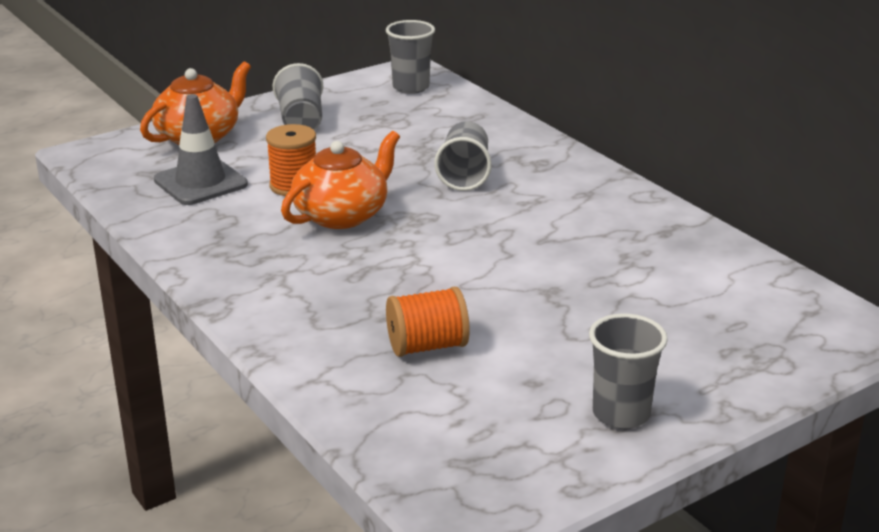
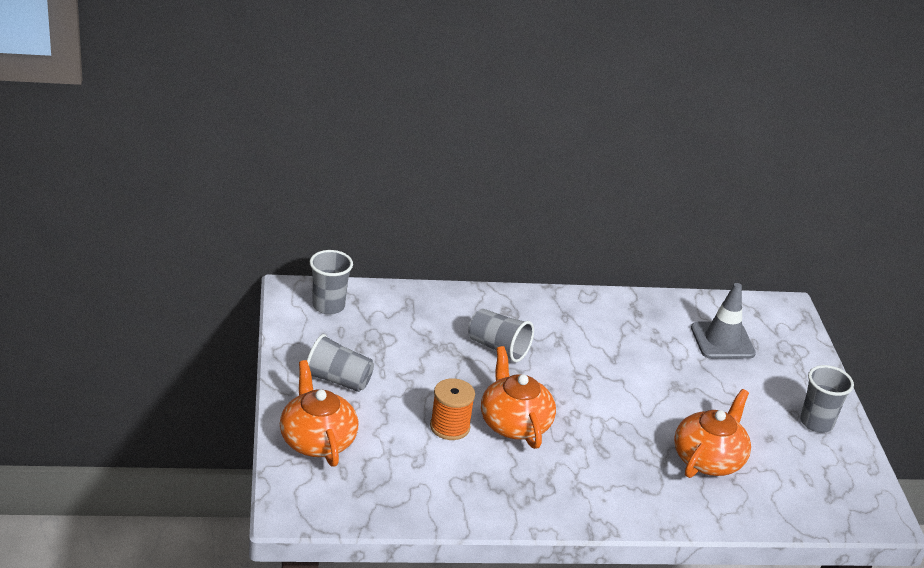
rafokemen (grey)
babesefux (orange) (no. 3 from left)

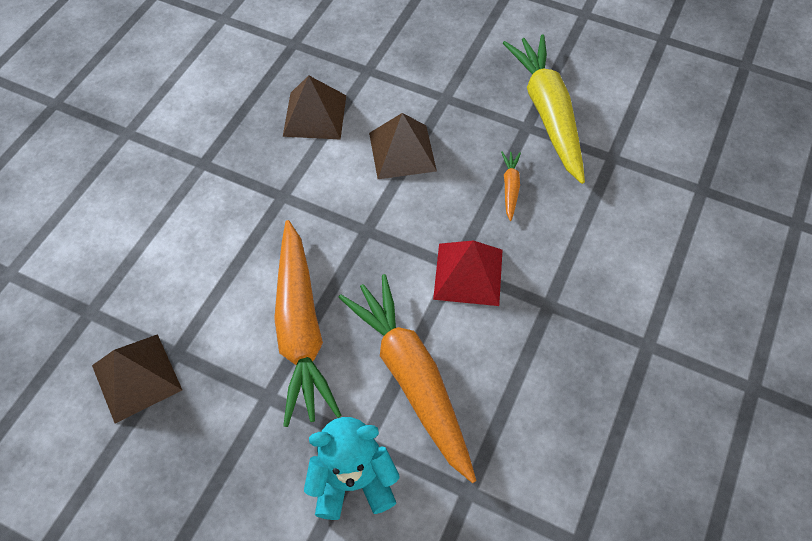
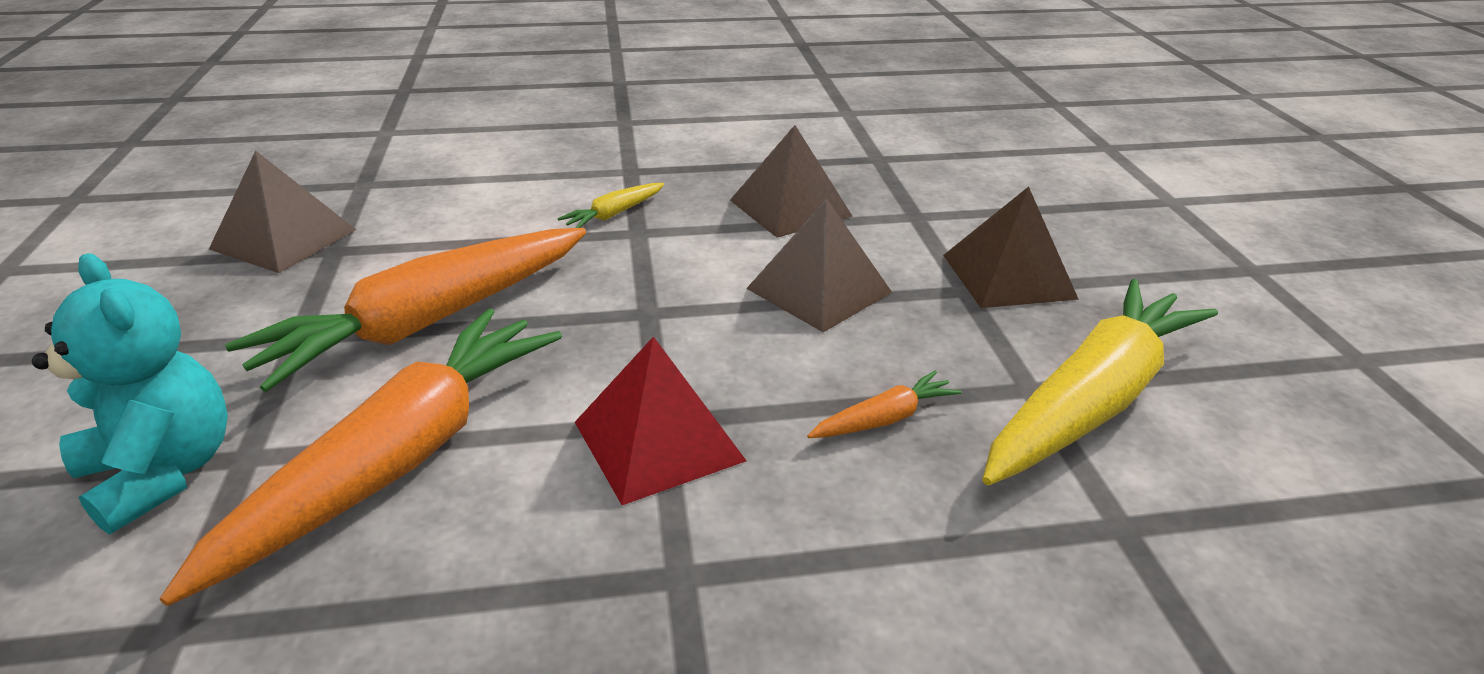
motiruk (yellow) (no. 1 from left)
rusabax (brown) (no. 4 from left)

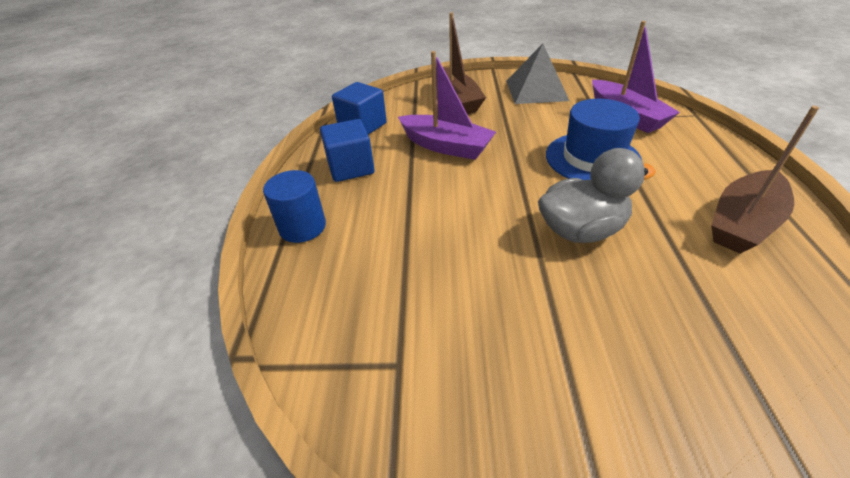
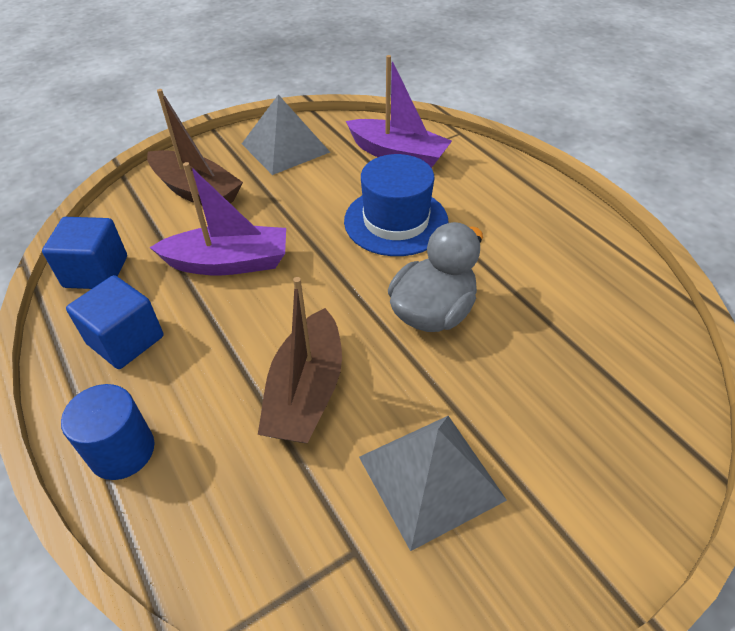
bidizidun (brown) (no. 2 from left)
rusabax (grey) (no. 2 from left)

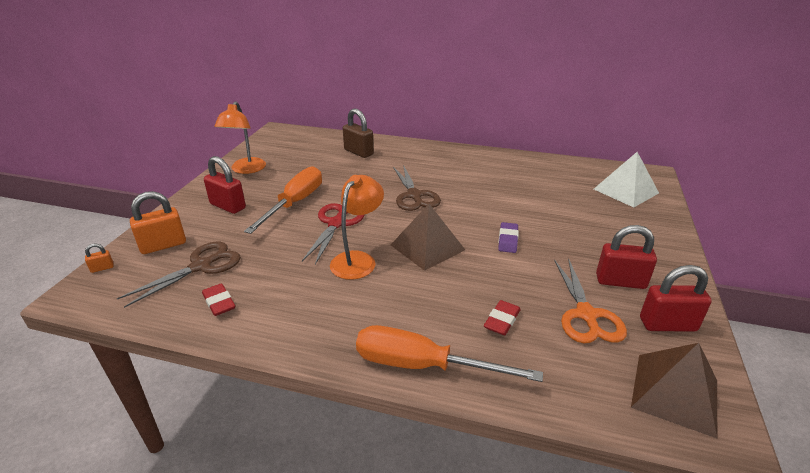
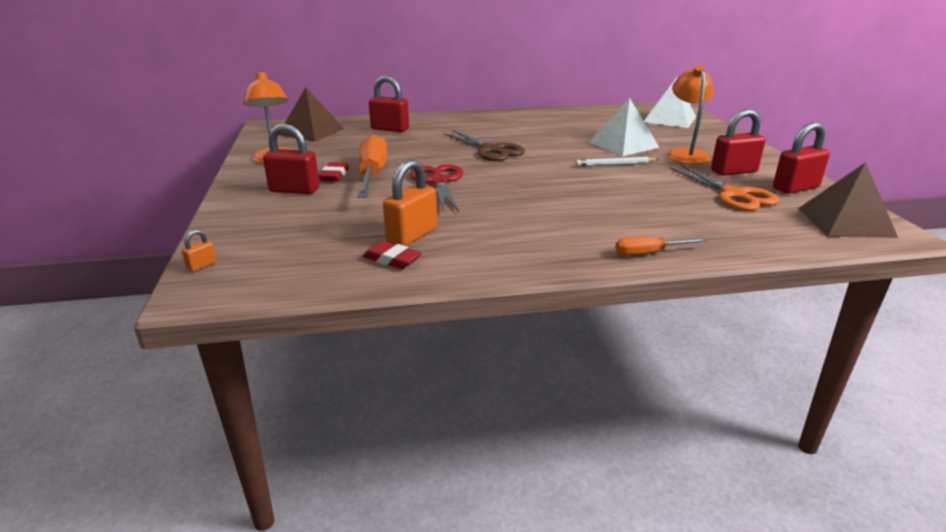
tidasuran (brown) (no. 1 from left in the first image)
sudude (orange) (no. 2 from left)
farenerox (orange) (no. 2 from left)
sudude (red) (no. 2 from left)
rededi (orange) (no. 2 from left)
rusabax (brown) (no. 1 from left)
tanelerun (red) (no. 1 from left)
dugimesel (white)
rusabax (white) (no. 1 from left)

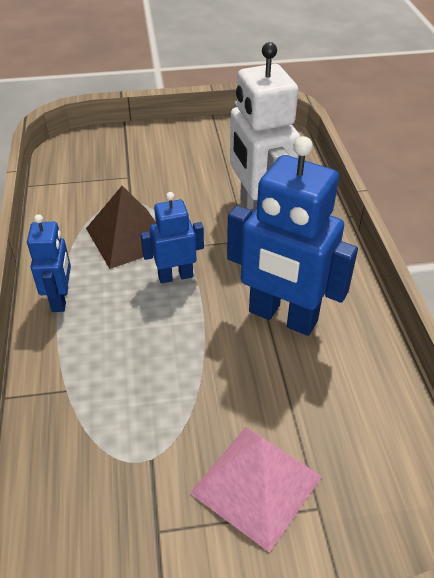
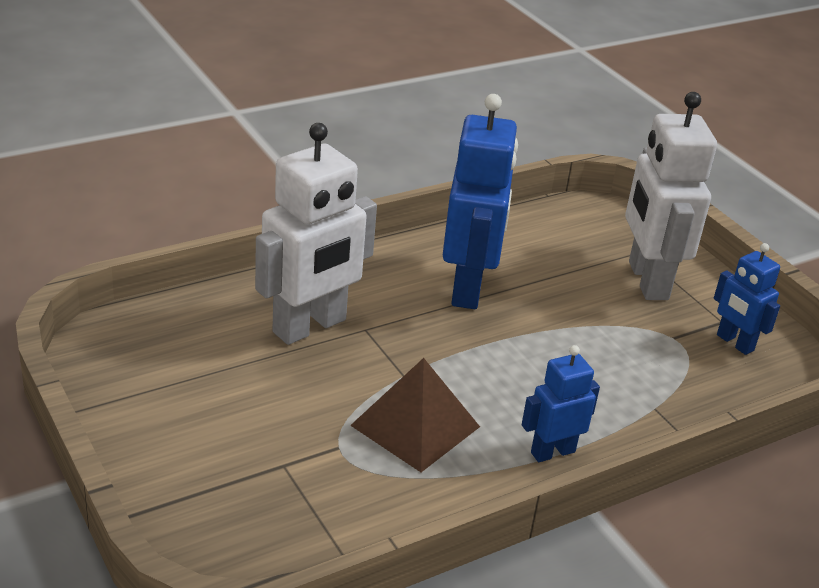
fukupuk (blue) (no. 3 from left)
fukupuk (white) (no. 2 from left)

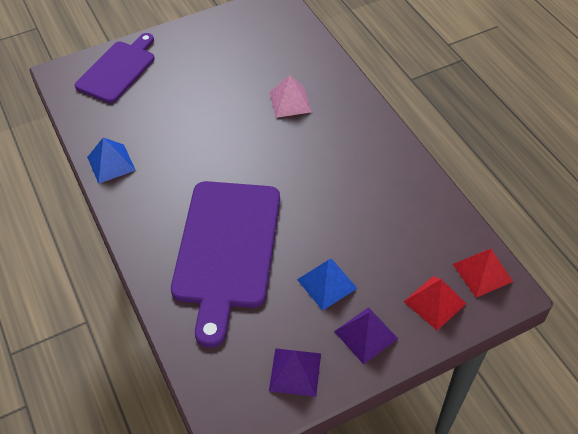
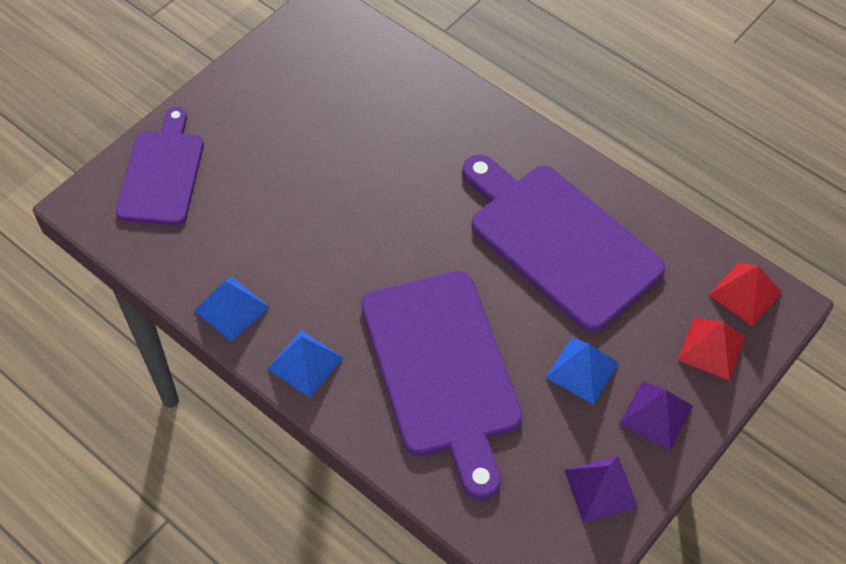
rusabax (pink)
rusabax (blue) (no. 2 from left)
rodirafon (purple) (no. 3 from left)

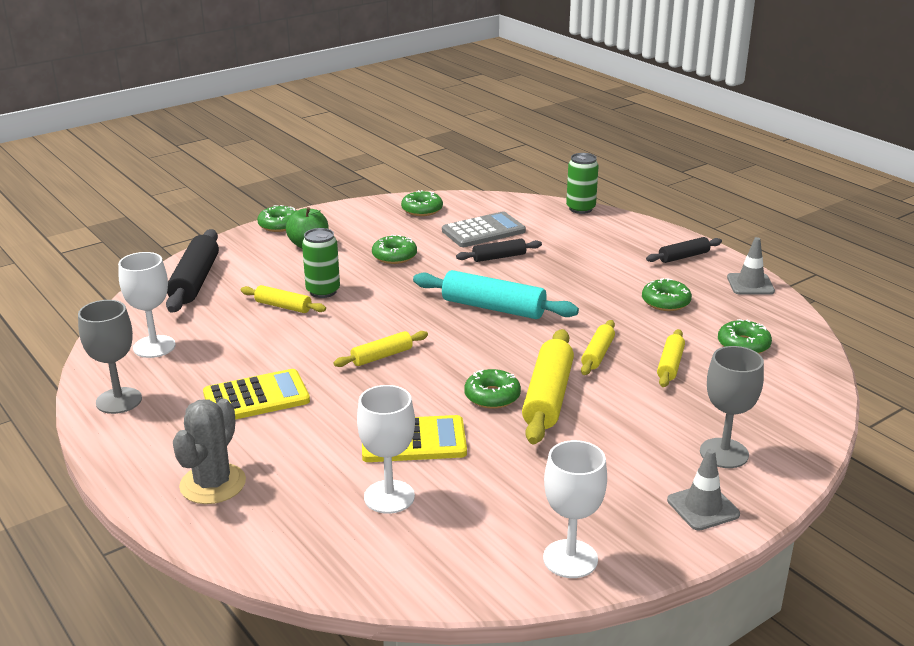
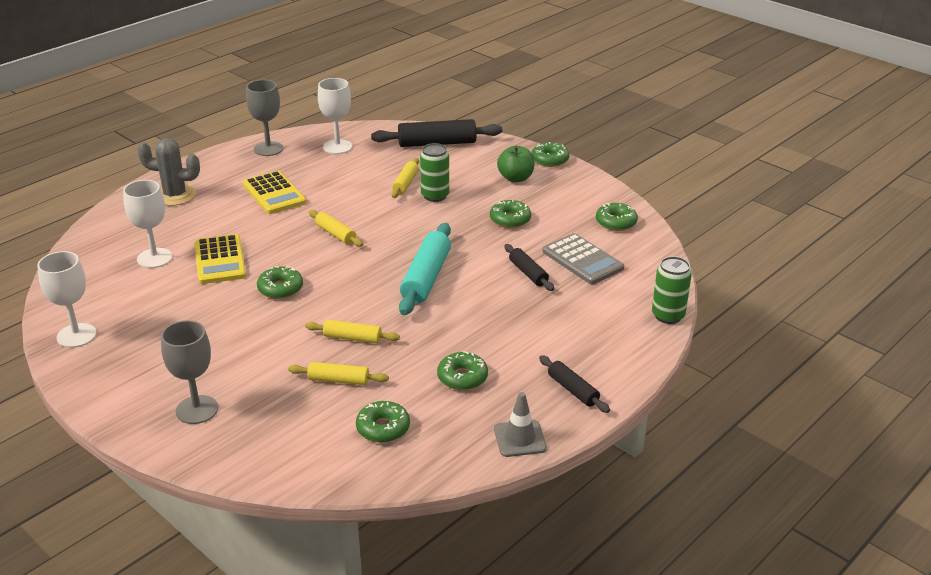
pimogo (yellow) (no. 3 from left in the first image)
rafokemen (grey) (no. 1 from left in the first image)

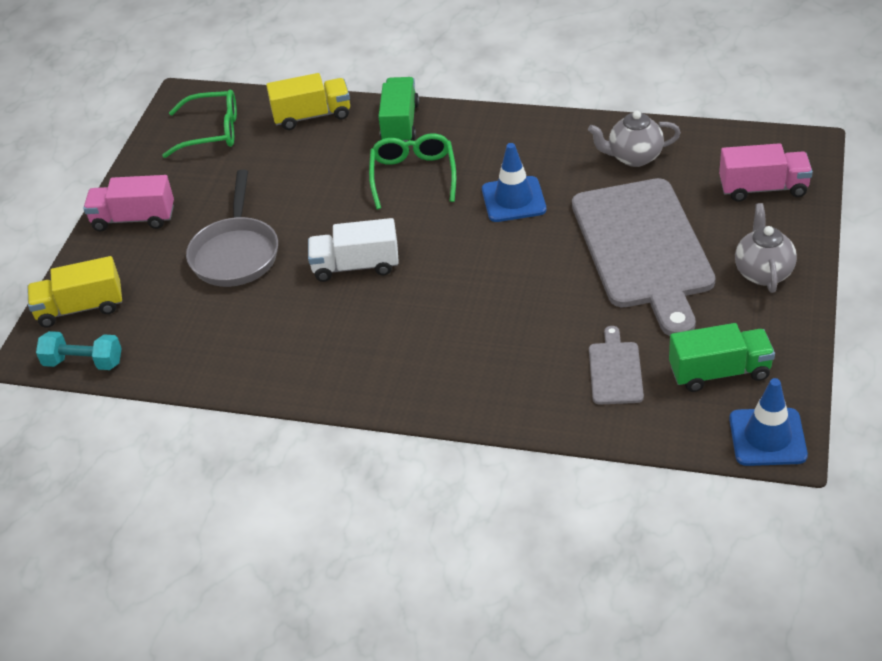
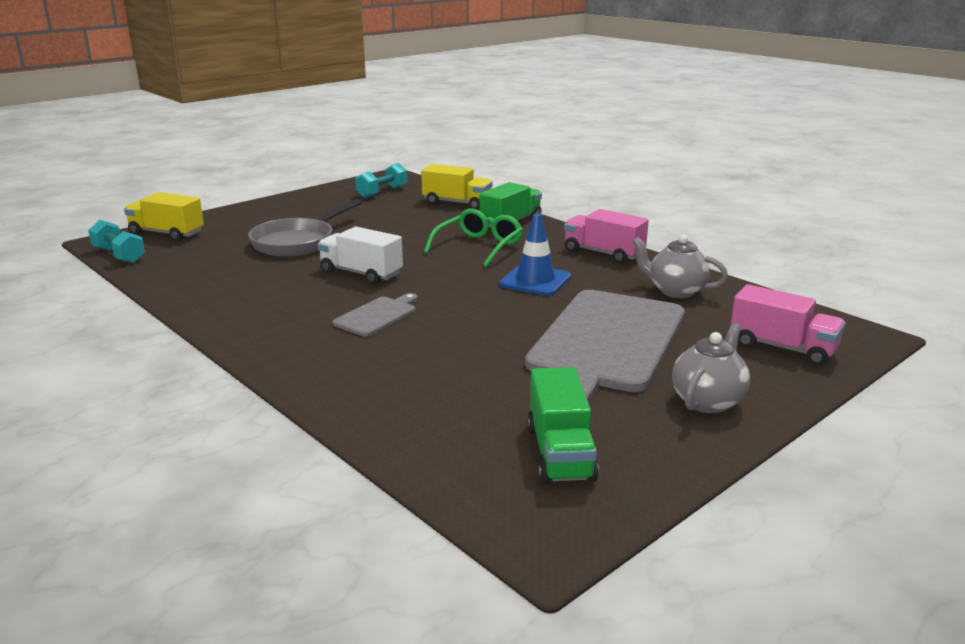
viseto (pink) (no. 1 from left)
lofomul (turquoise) (no. 2 from left)
rodirafon (grey) (no. 1 from left)
viseto (green) (no. 2 from left)
rafokemen (blue) (no. 2 from left in the first image)

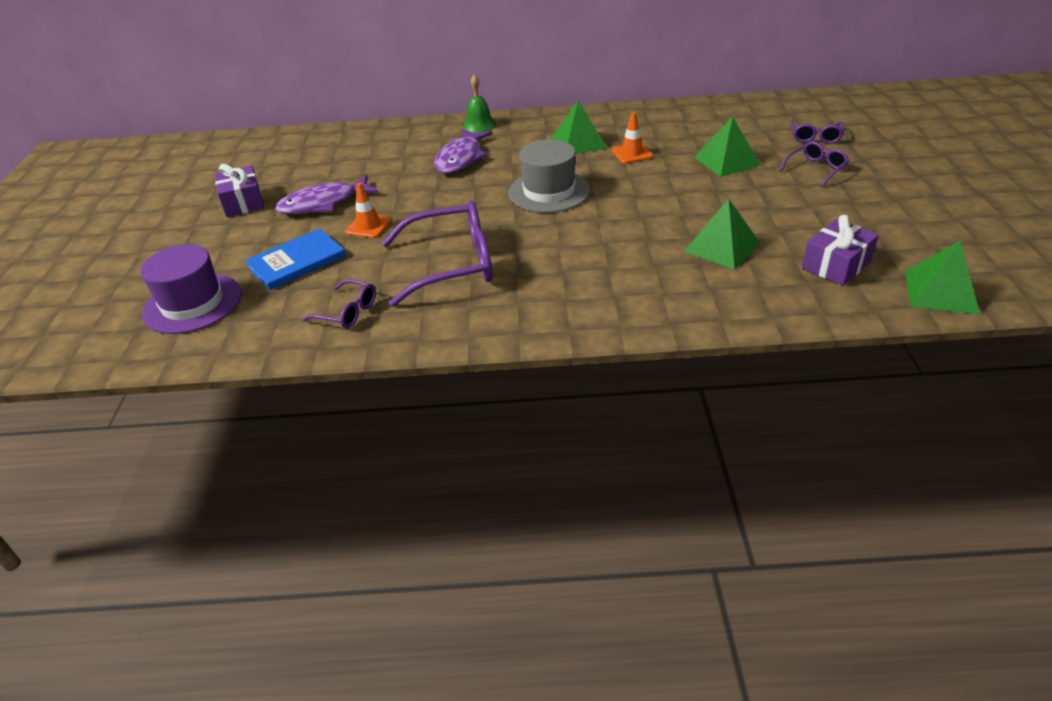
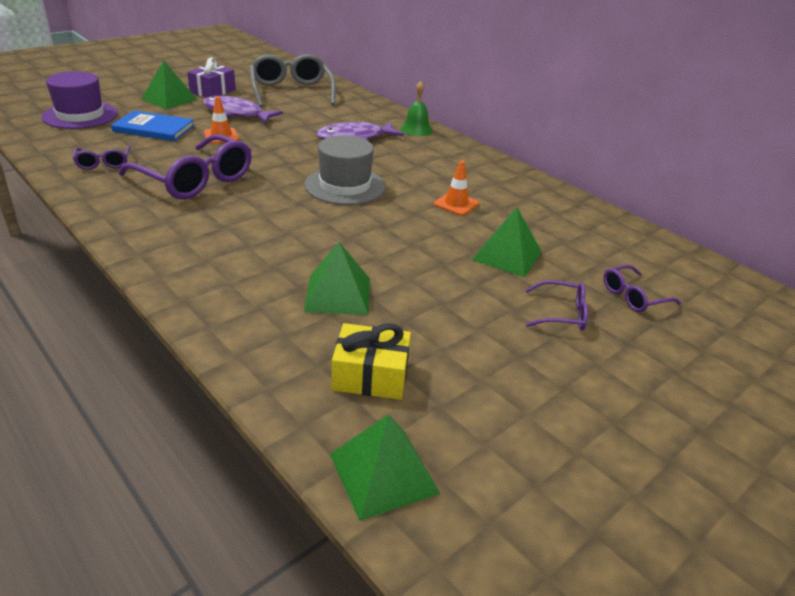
rusabax (green) (no. 1 from left)
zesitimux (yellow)
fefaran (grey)

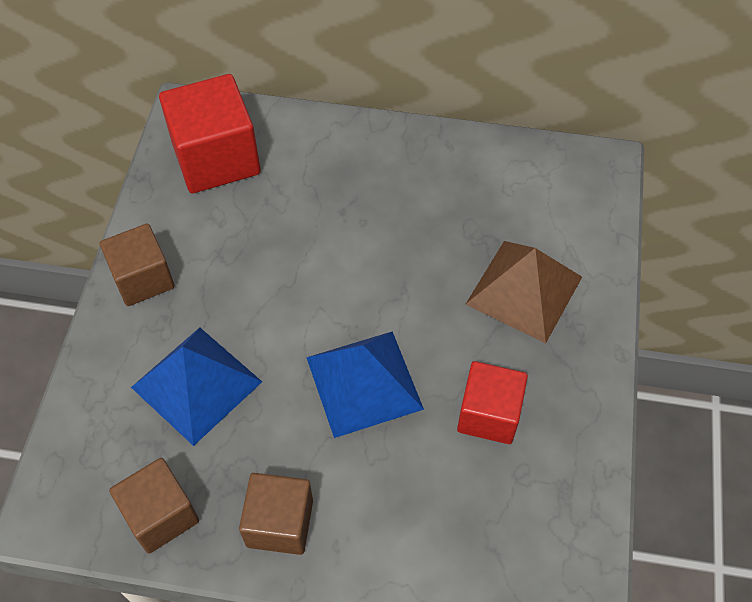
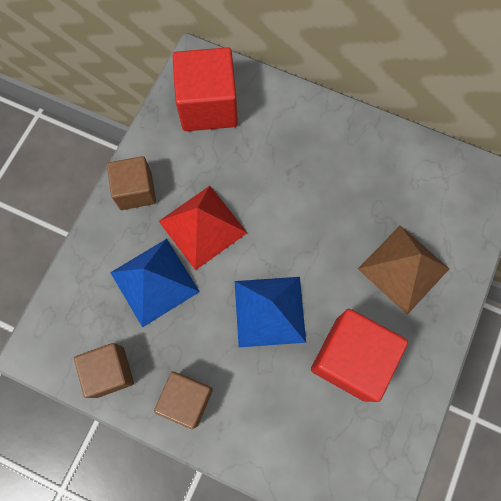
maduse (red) (no. 2 from left)
rusabax (red)

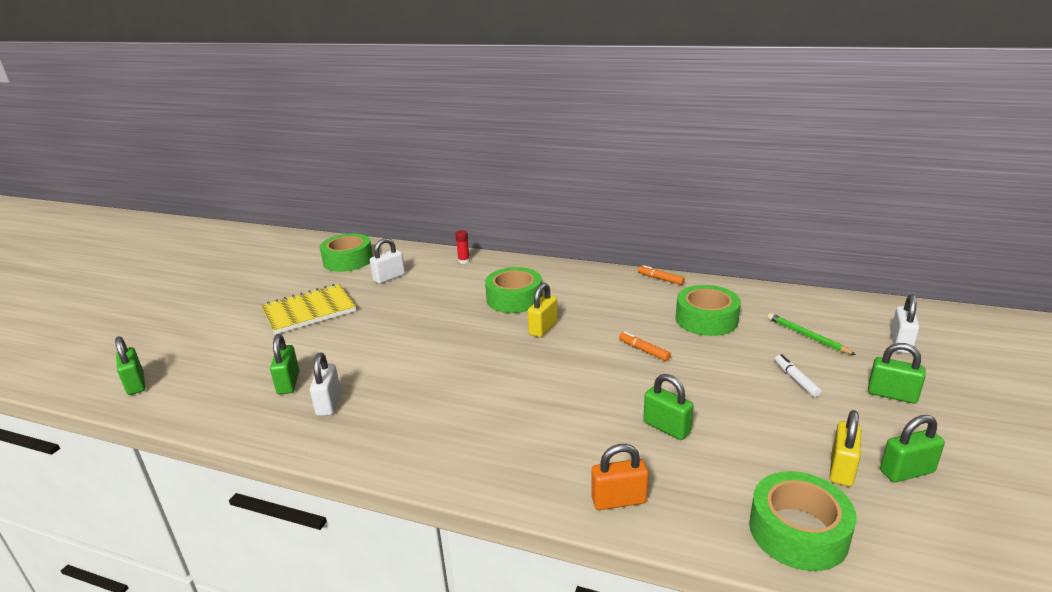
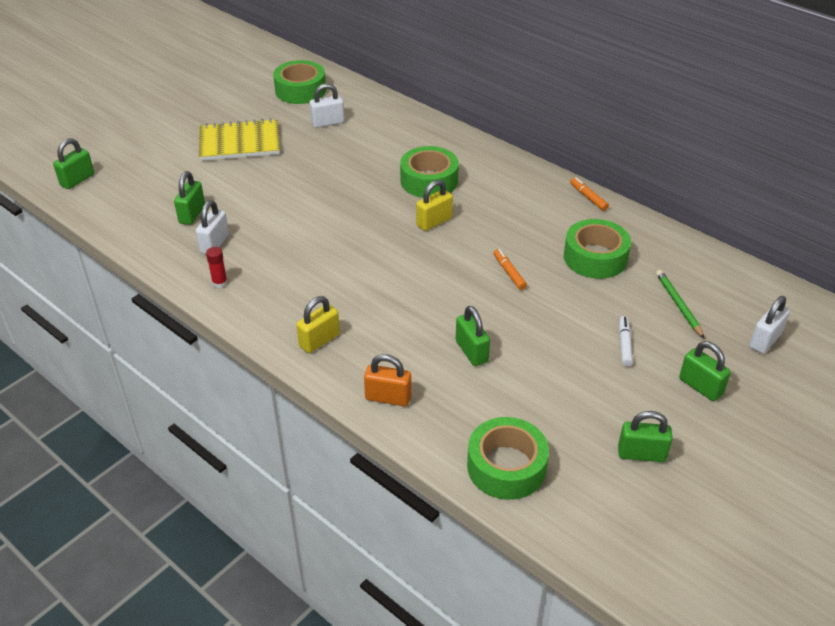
sudude (green) (no. 1 from left)
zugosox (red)
sudude (yellow) (no. 1 from left)

